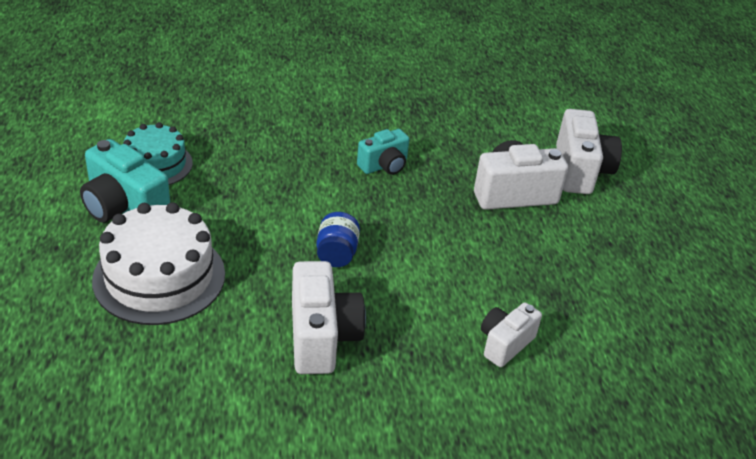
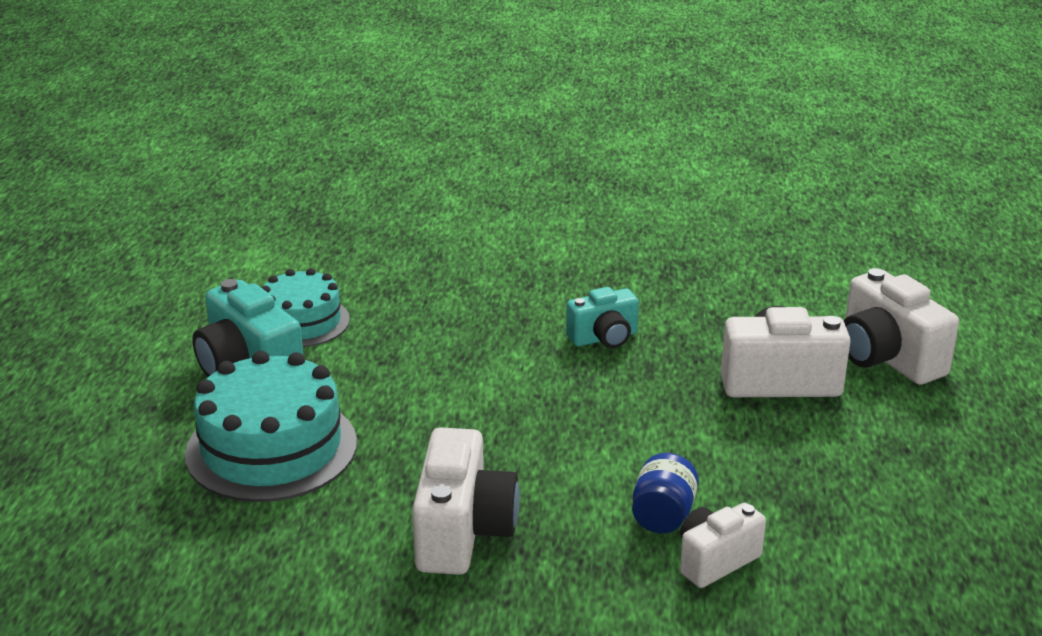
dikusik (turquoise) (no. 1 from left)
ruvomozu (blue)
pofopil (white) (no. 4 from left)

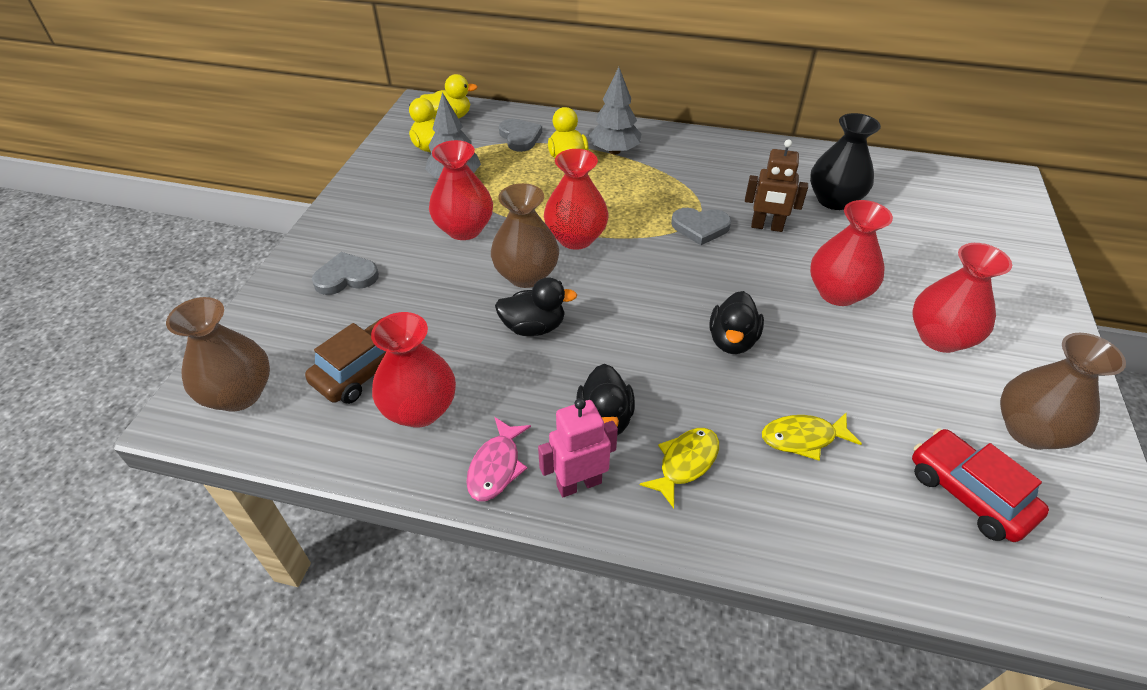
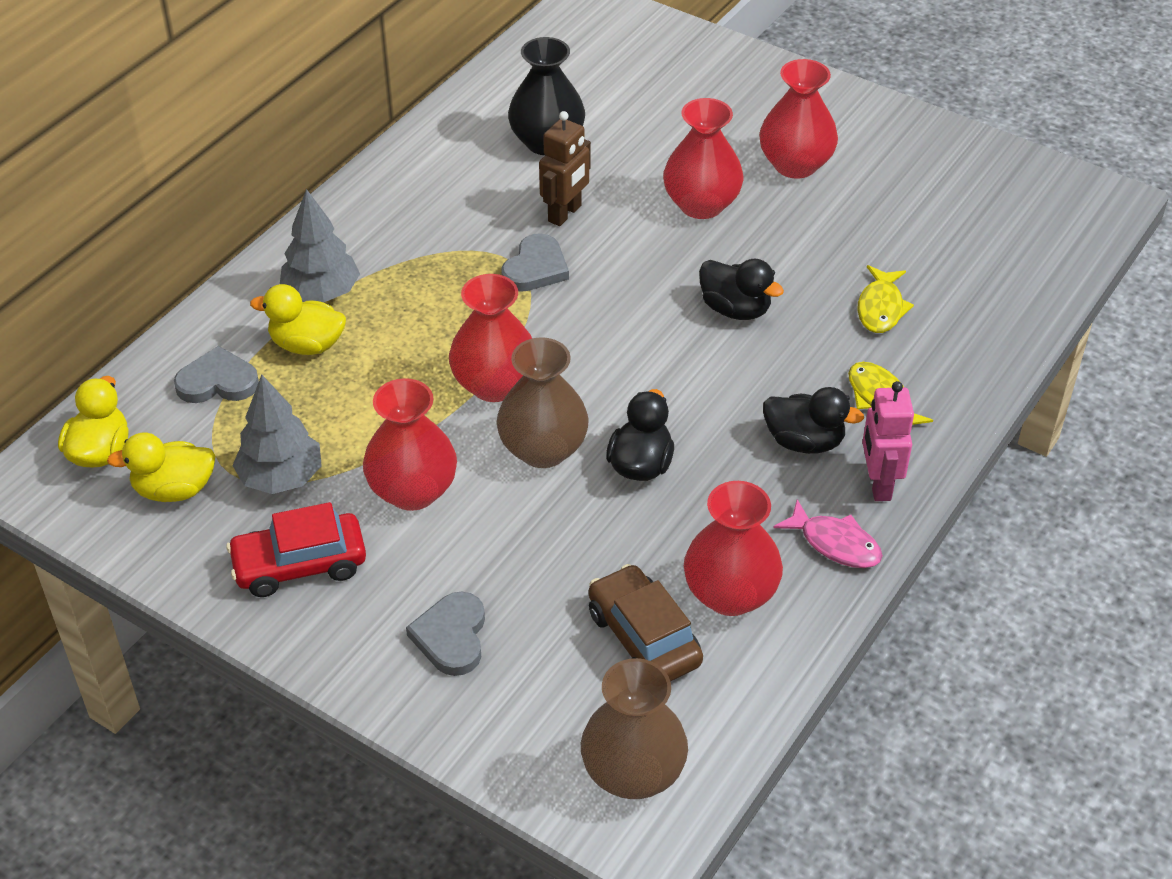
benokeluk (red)
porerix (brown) (no. 3 from left in the first image)

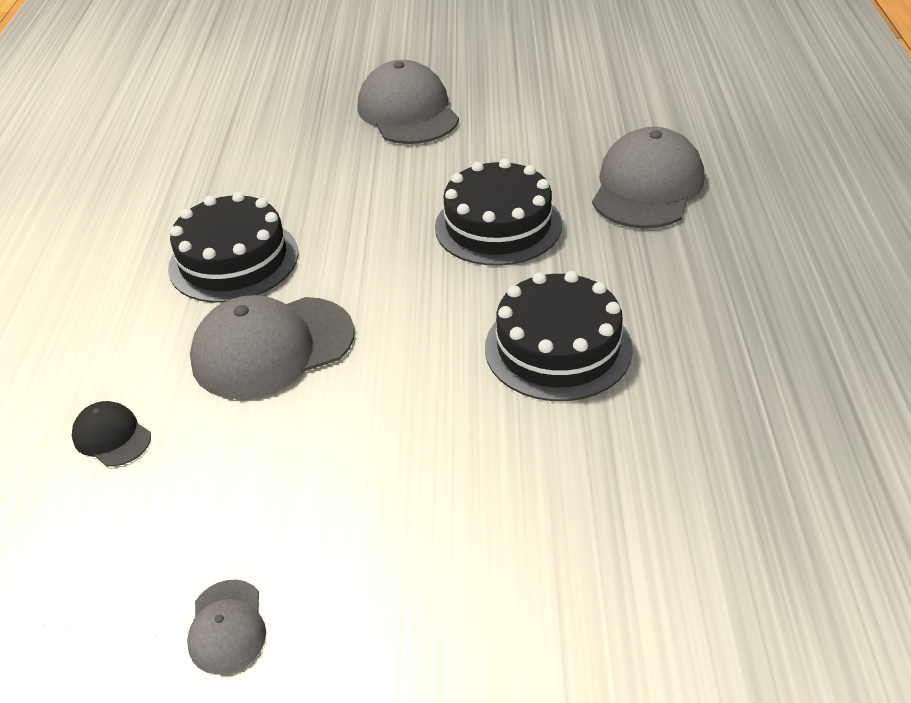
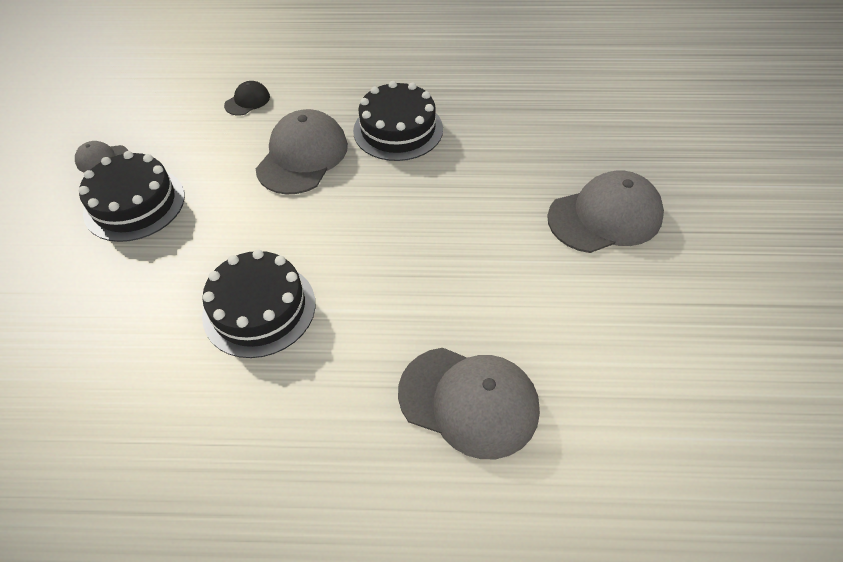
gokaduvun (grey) (no. 2 from left)
dikusik (black) (no. 1 from left)

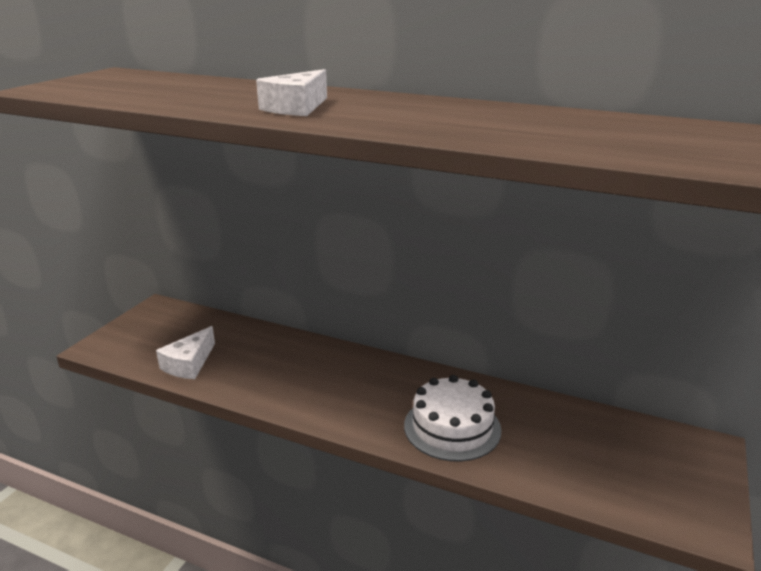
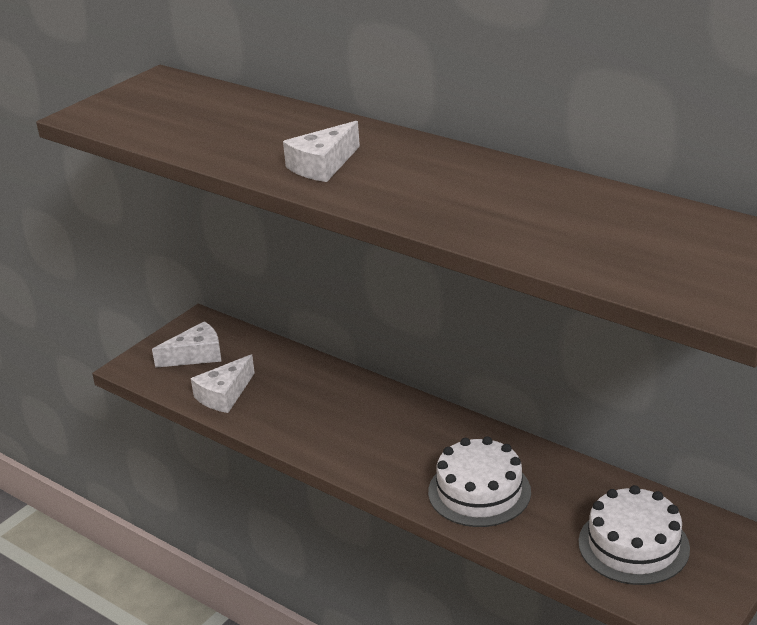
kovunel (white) (no. 1 from left)
dikusik (white) (no. 2 from left)

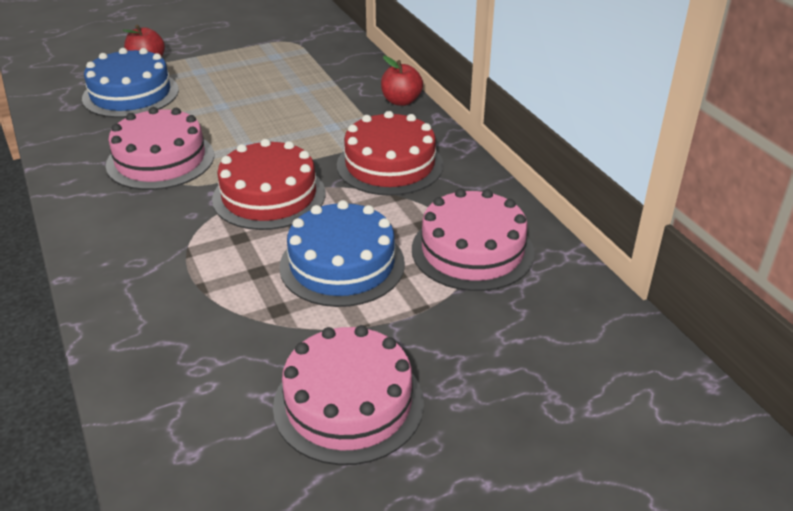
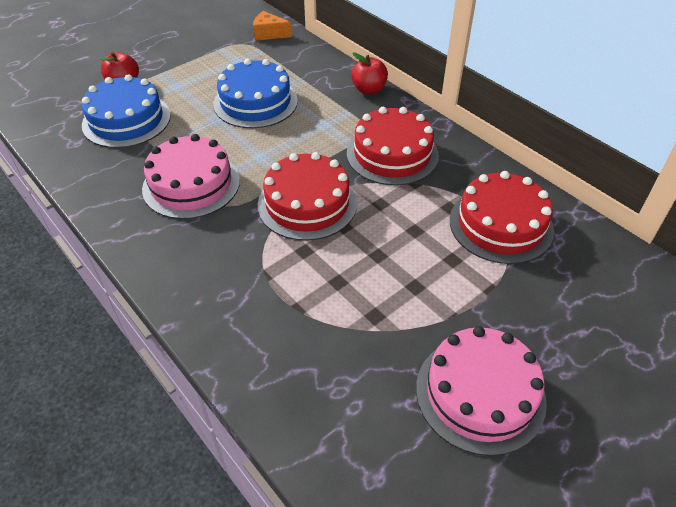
dikusik (blue) (no. 2 from left)
dikusik (red) (no. 3 from left)
kovunel (orange)

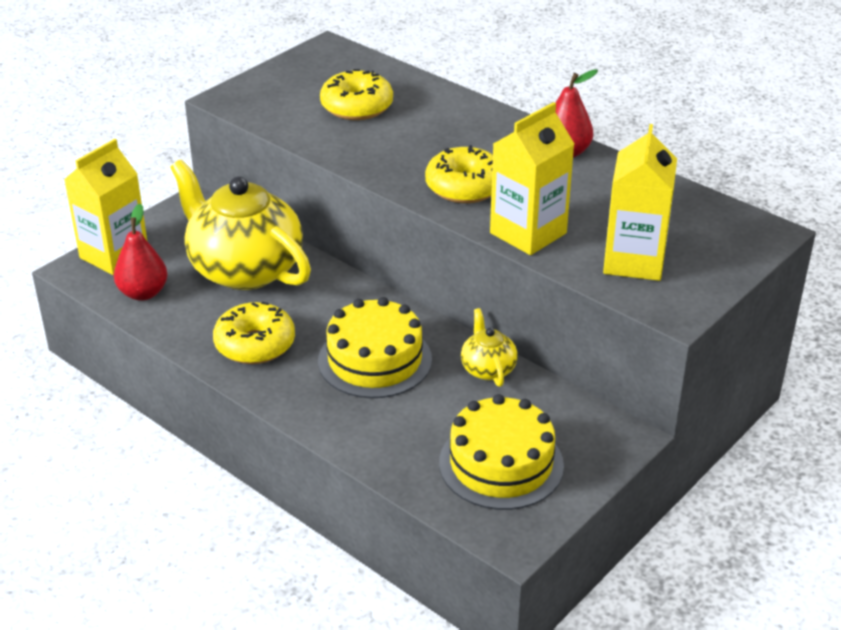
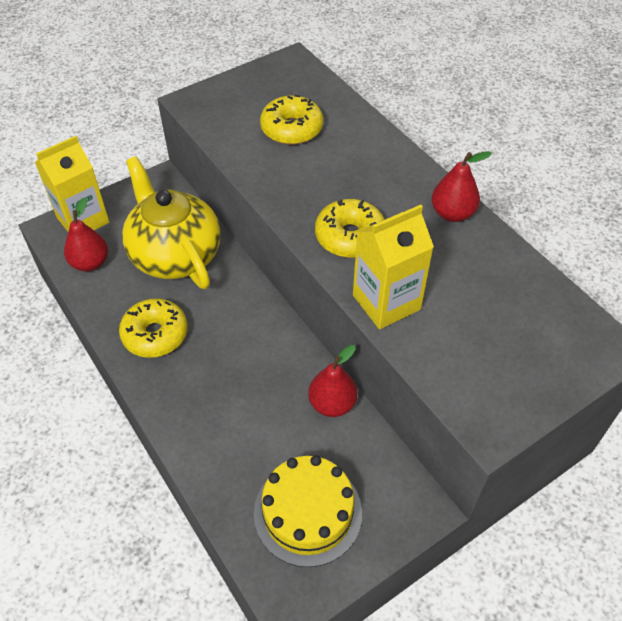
dikusik (yellow) (no. 1 from left in the first image)
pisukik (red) (no. 2 from left)
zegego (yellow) (no. 3 from left in the first image)

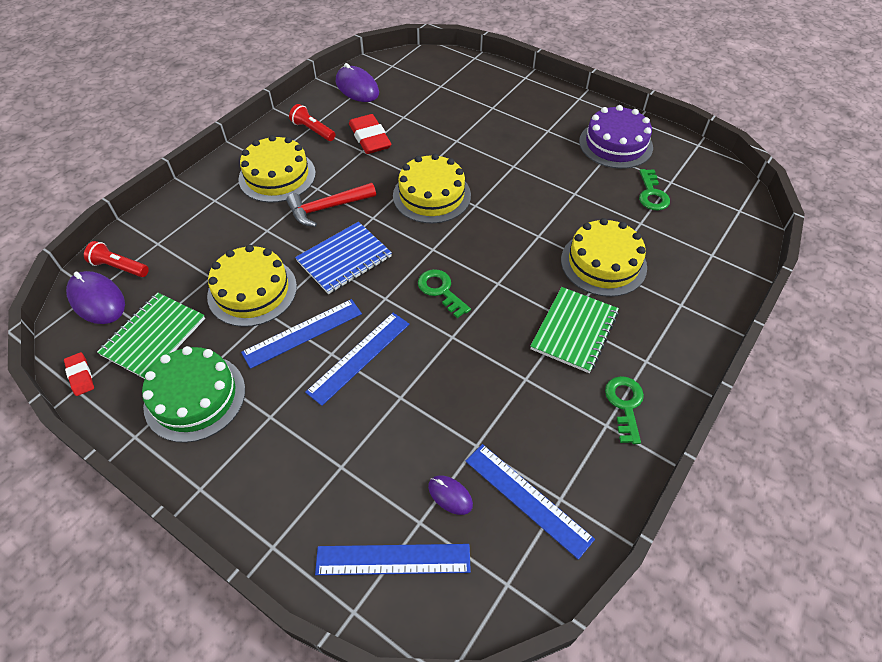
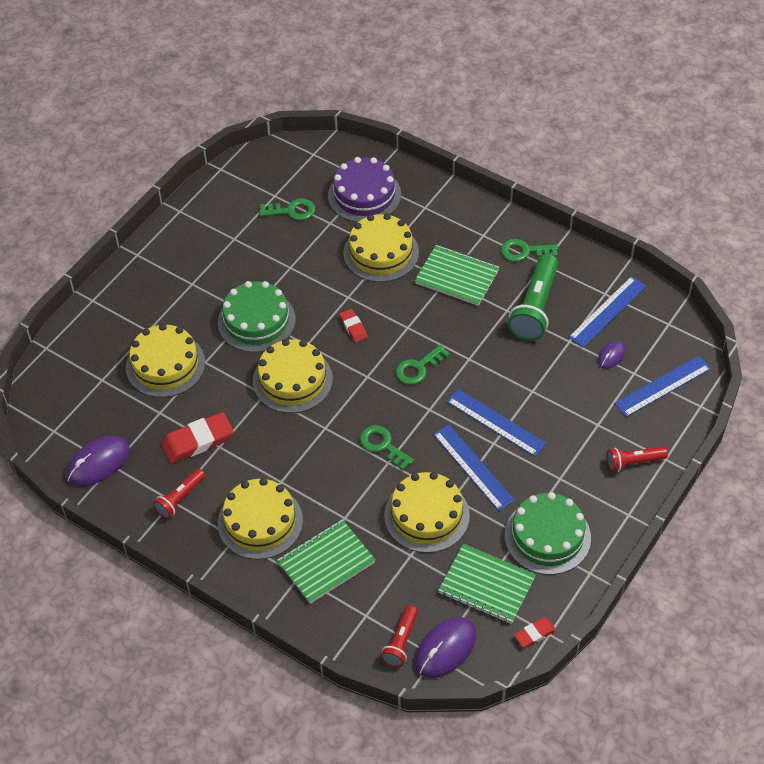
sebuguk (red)
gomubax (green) (no. 2 from left)
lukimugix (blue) (no. 4 from left)
dikusik (purple)
dikusik (yellow) (no. 1 from left)
dikusik (green) (no. 1 from left)
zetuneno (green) (no. 1 from left)
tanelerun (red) (no. 2 from left)
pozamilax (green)
pozamilax (red) (no. 3 from left)

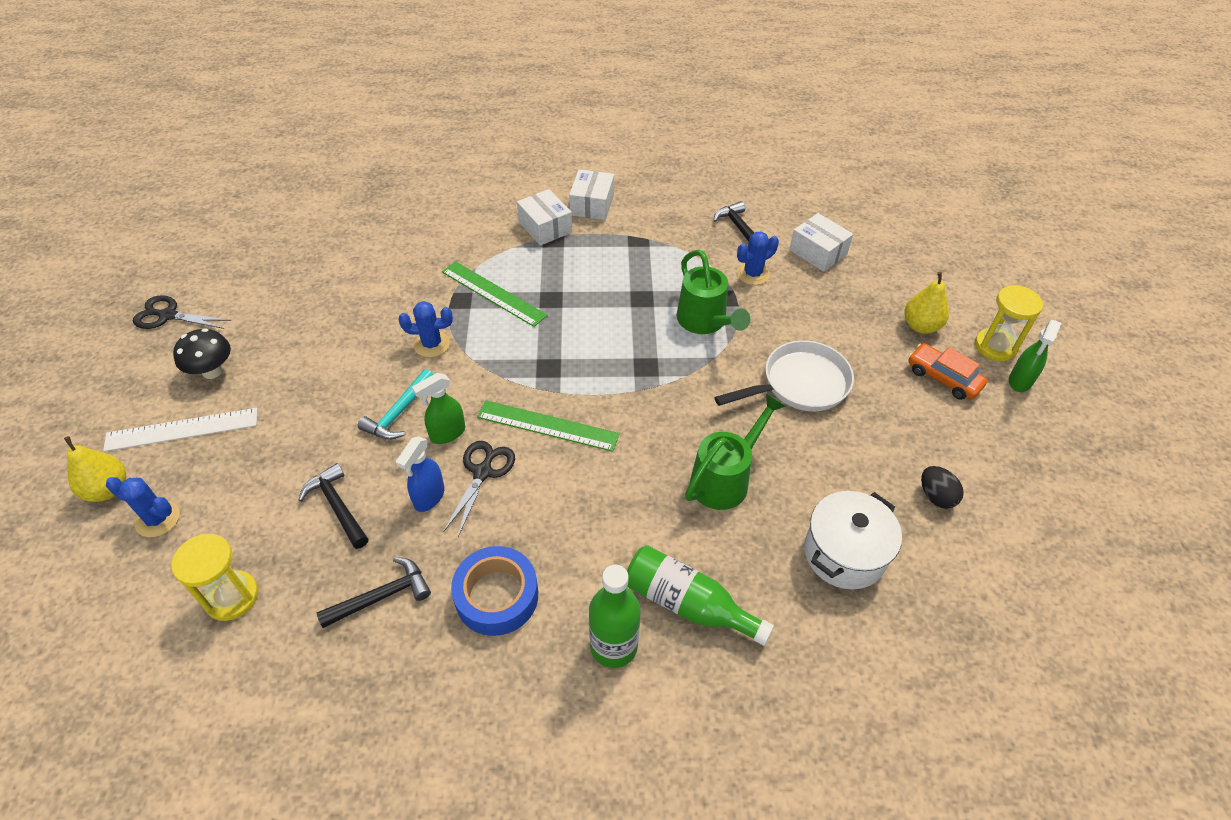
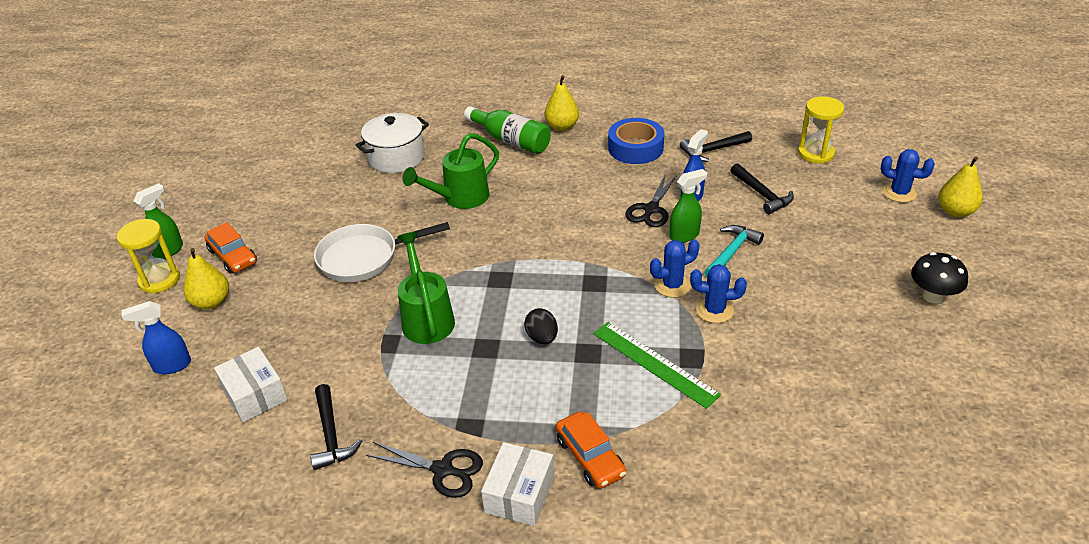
lukimugix (white)
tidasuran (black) (no. 1 from left)
lukimugix (green) (no. 2 from left in the first image)
benokeluk (orange) (no. 2 from left)
pisukik (yellow) (no. 2 from left)
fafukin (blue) (no. 1 from left)
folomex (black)
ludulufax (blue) (no. 1 from left)

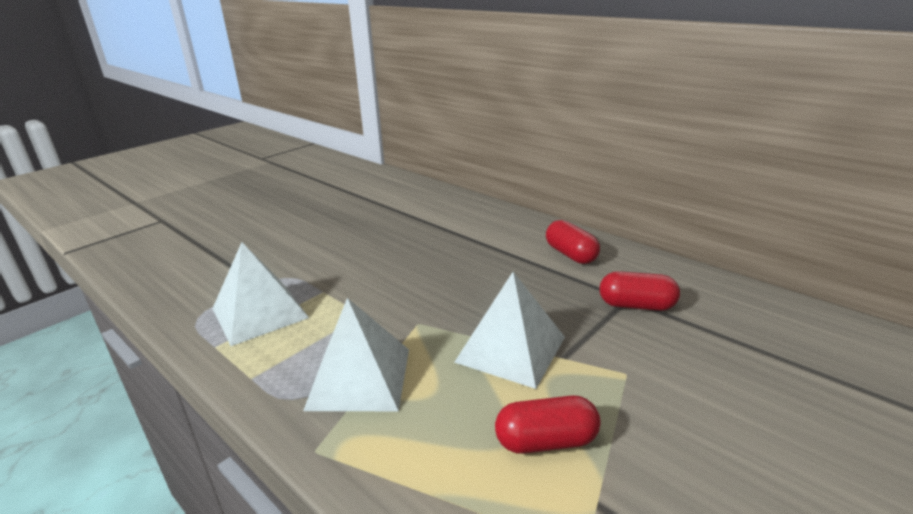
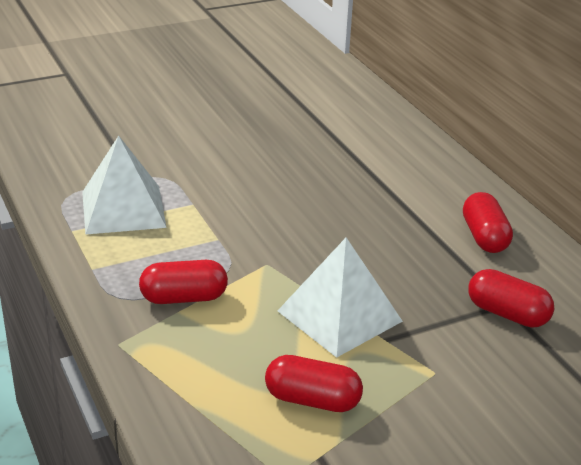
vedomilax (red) (no. 1 from left)

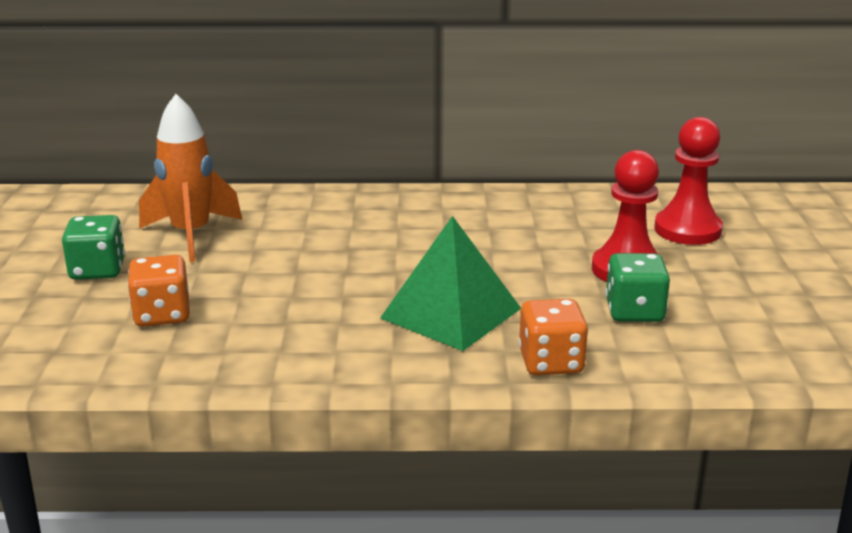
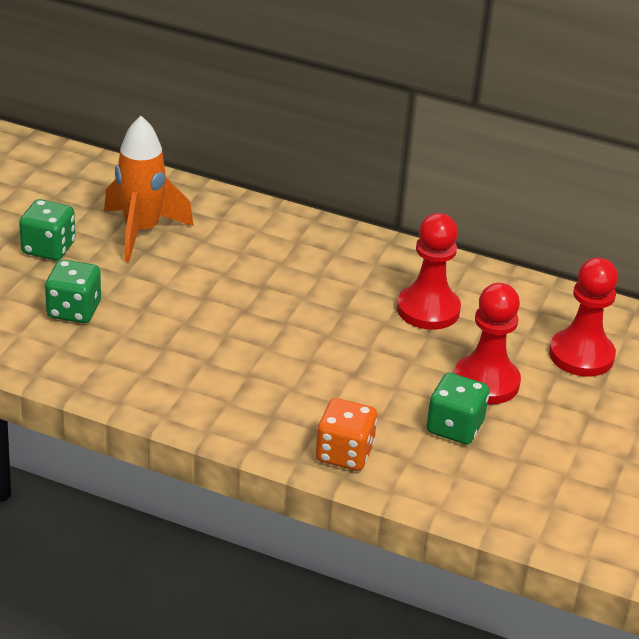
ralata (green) (no. 2 from left)
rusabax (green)
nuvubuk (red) (no. 1 from left)

